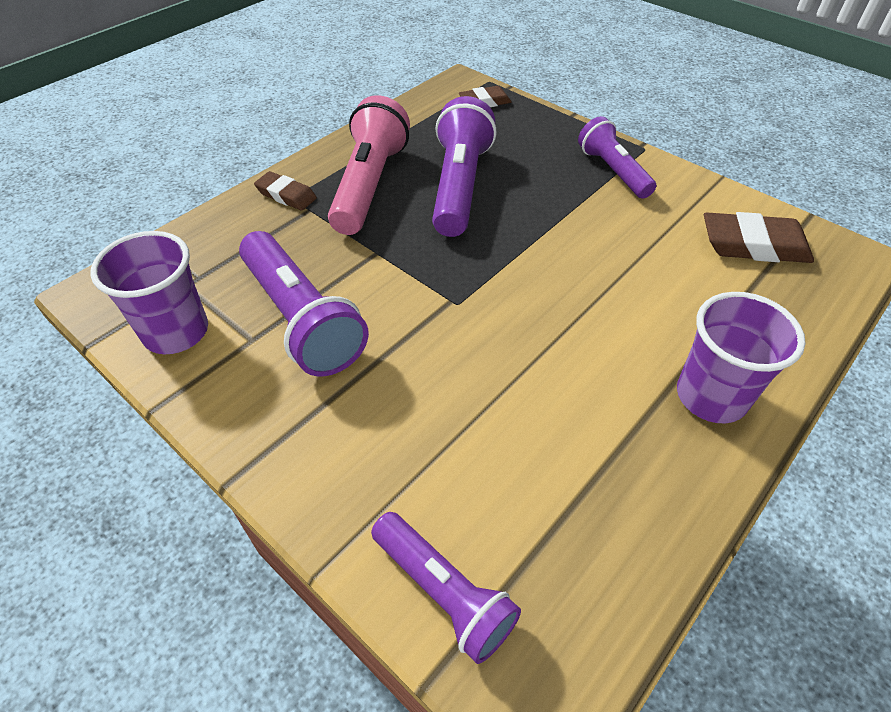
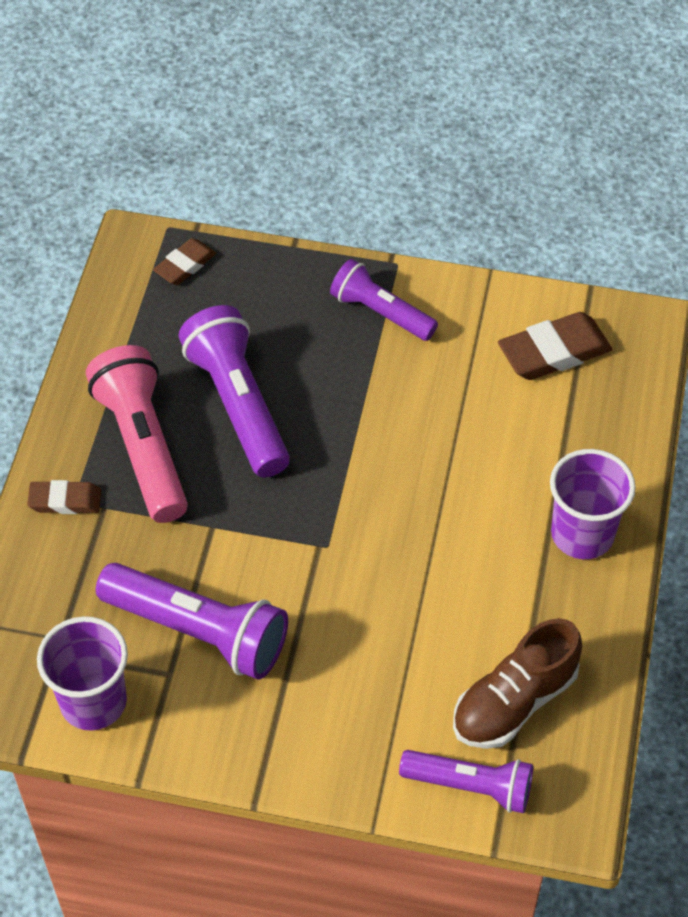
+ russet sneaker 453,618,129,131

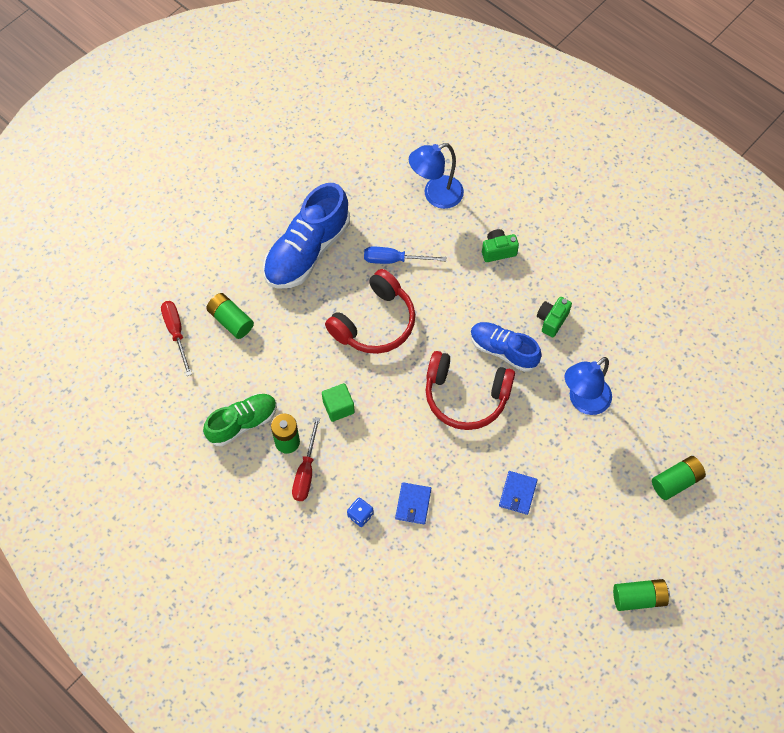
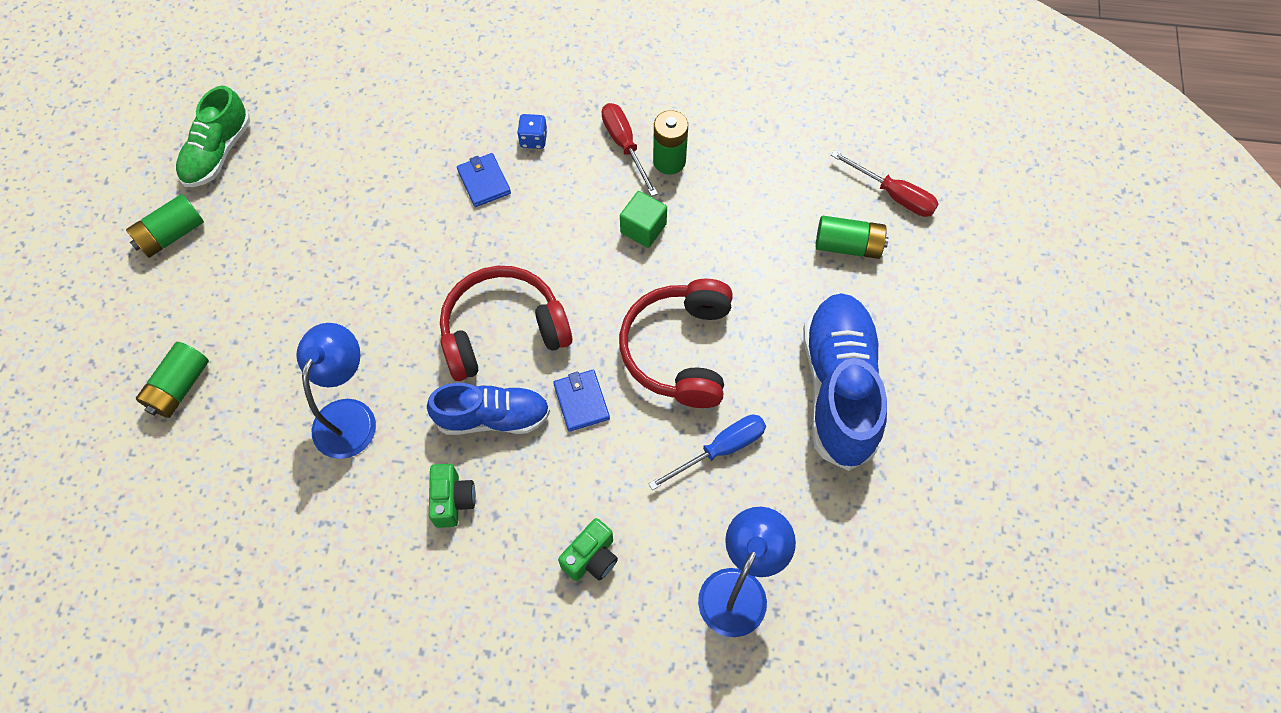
~ green sneaker 203,394,74,52 to 176,86,74,101
~ blue billfold 499,471,39,44 to 553,370,57,62

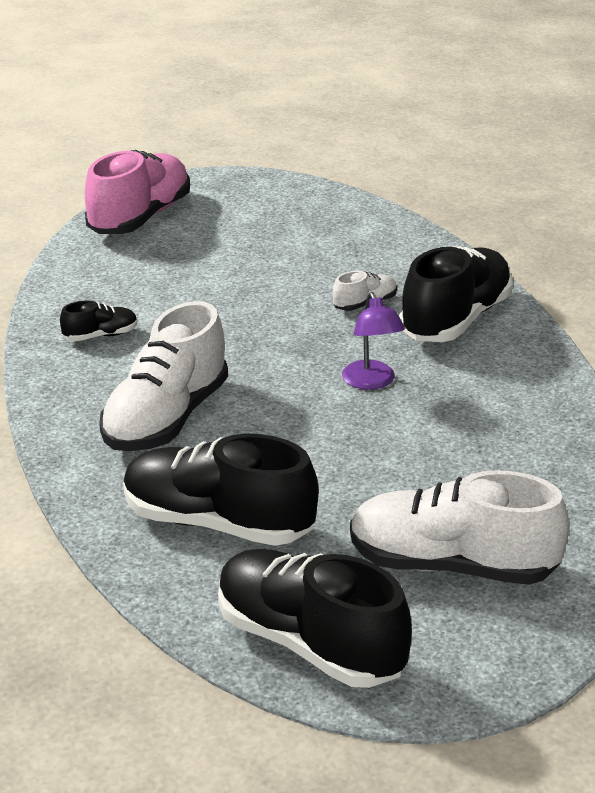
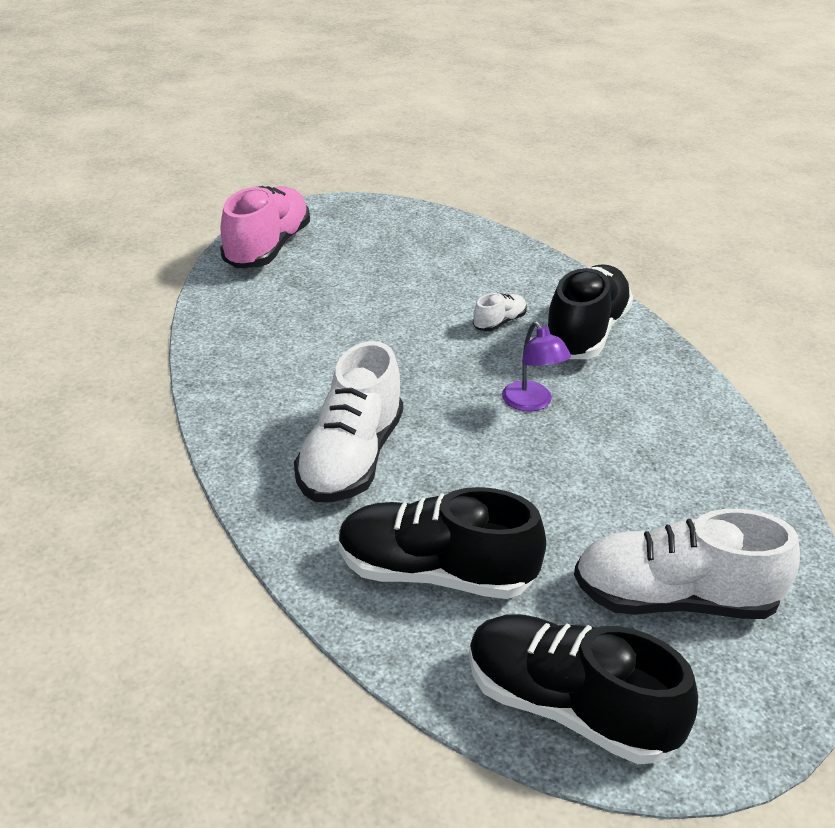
- black sneaker 60,300,77,41

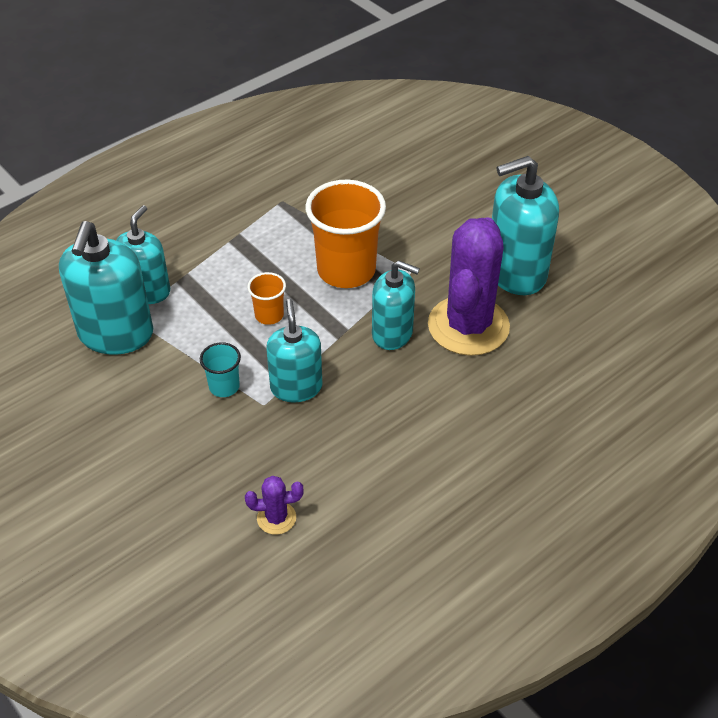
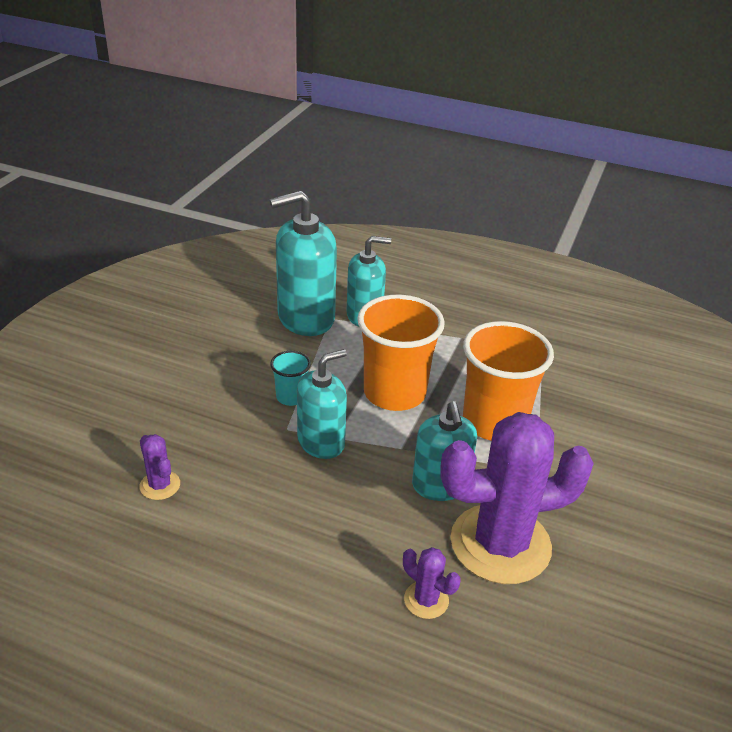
~ orange-coloured beaker 247,272,39,53 = 357,295,88,116 x2.10
- teal soap dispenser 492,156,67,139
+ purple prickly plant 403,547,58,72

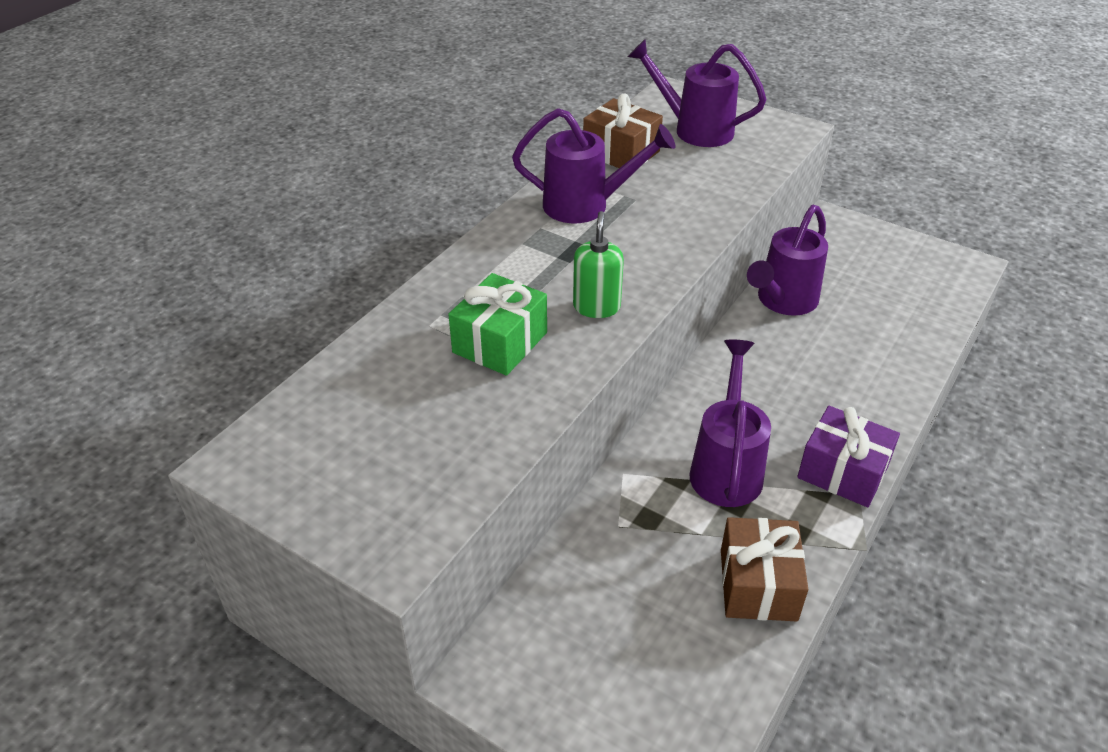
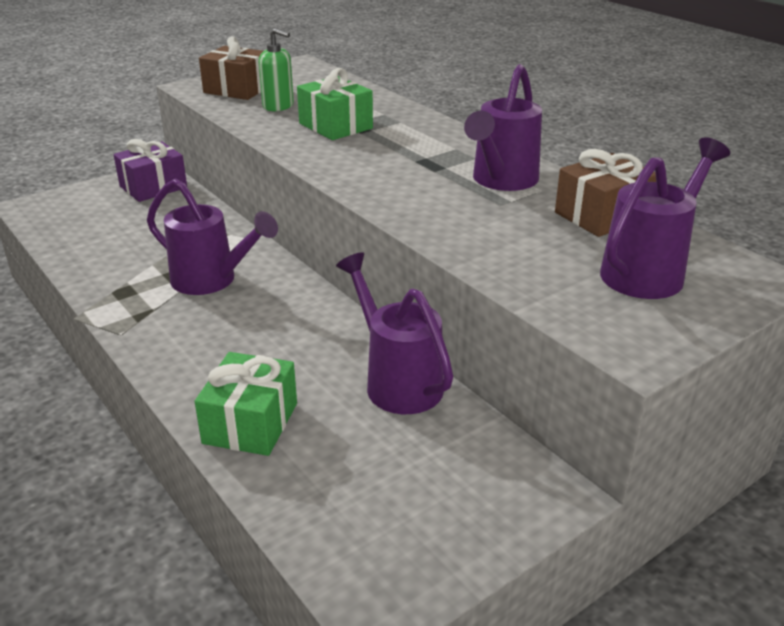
~ green soap dispenser 573,211,51,107 to 259,28,35,83
~ russet wrapped gift 721,517,87,105 to 199,36,64,64
~ purple wrapped gift 797,406,103,101 to 113,139,74,63
+ green wrapped gift 194,352,103,104

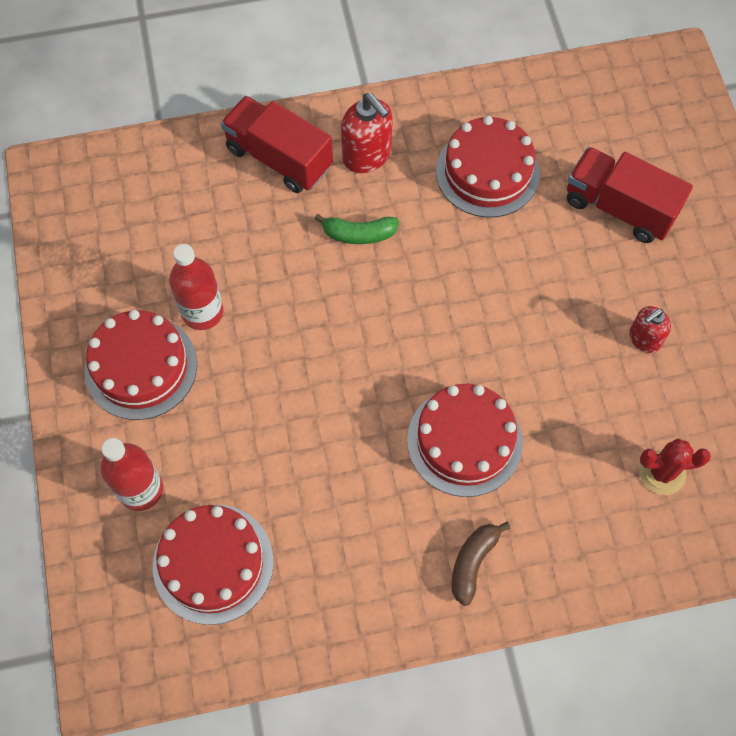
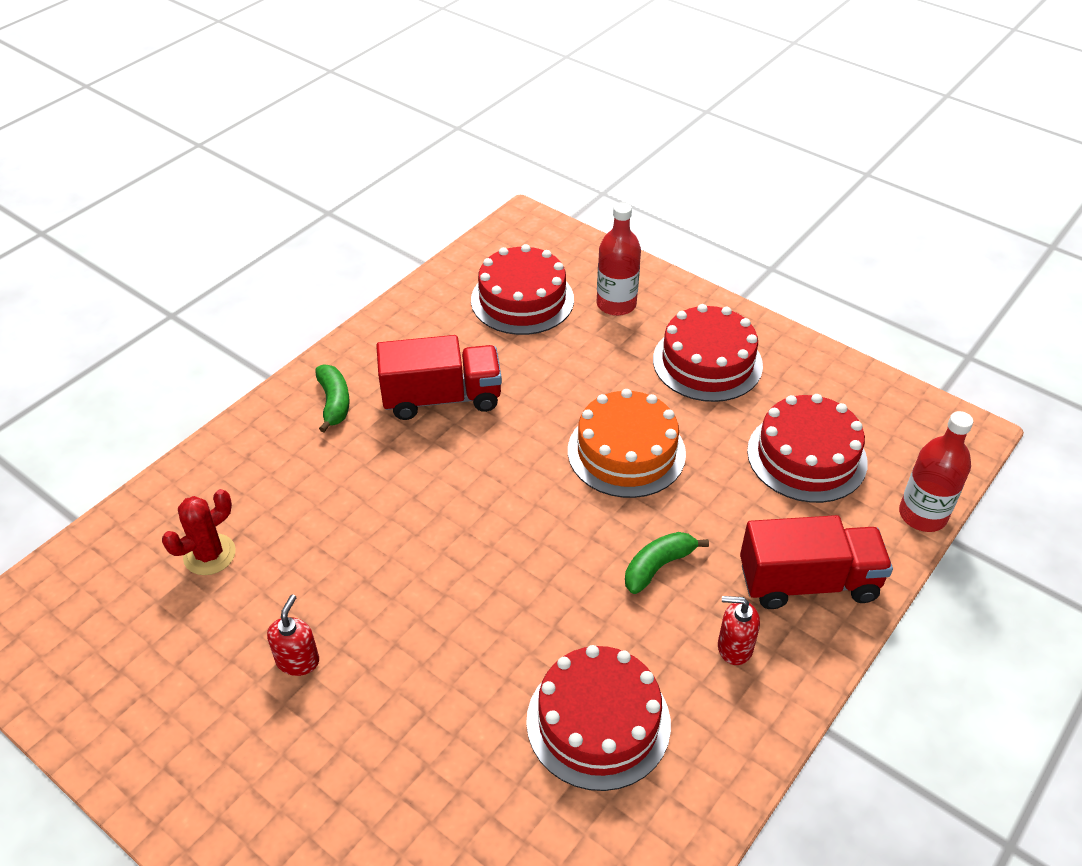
~ red drink bottle 169,244,54,86 to 899,411,74,121
~ red soap dispenser 341,93,52,80 = 718,596,42,69 x0.63
~ red gateau 407,384,116,113 to 747,394,121,109
~ russet banana 452,522,58,84 to green banana 315,365,35,68
~ red truck 567,147,126,96 to 376,335,126,85
+ orange-coloured gateau 568,389,118,109

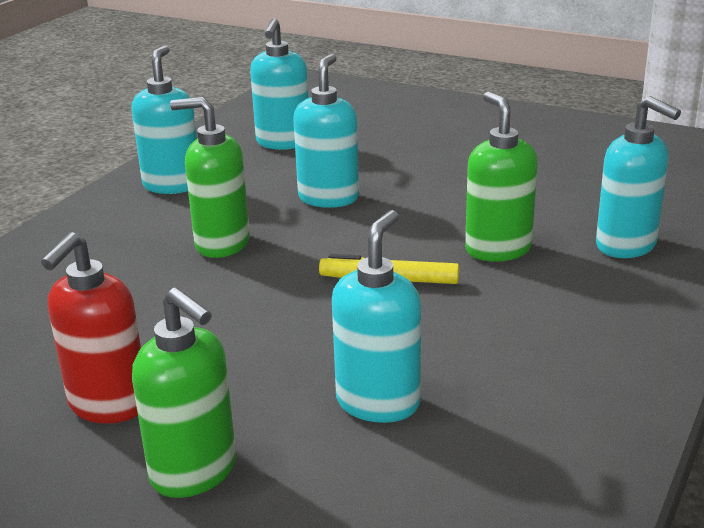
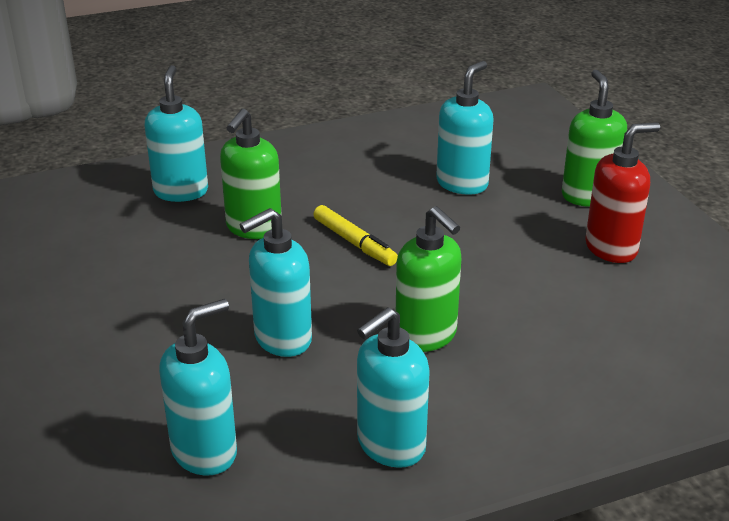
~ teal soap dispenser 332,210,89,213 = 436,61,58,134 150 degrees clockwise

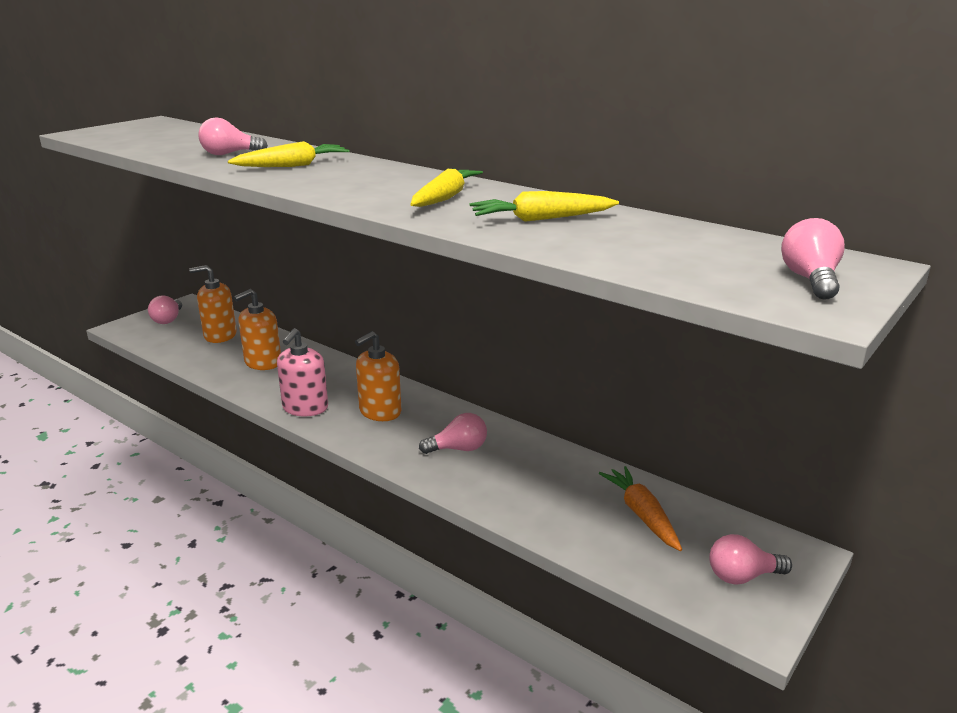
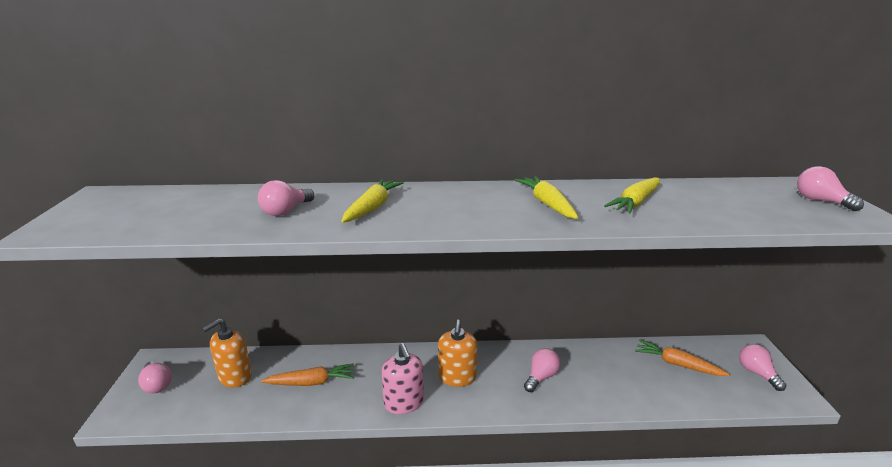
~ orange-coloured soap dispenser 234,289,47,81 to orange-coloured root vegetable 261,363,93,23
~ pink bulb 709,534,83,51 = 739,344,47,47 120 degrees clockwise

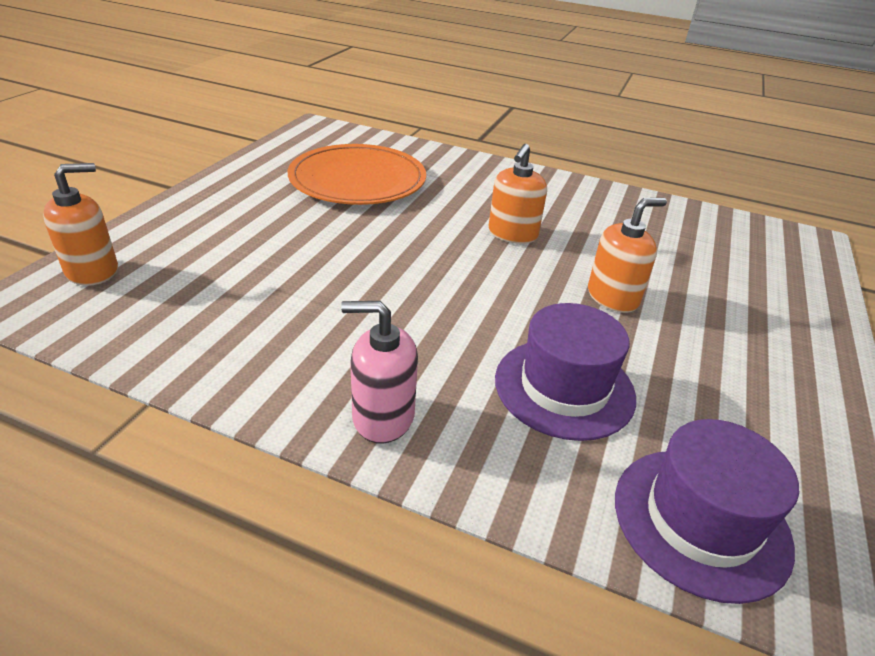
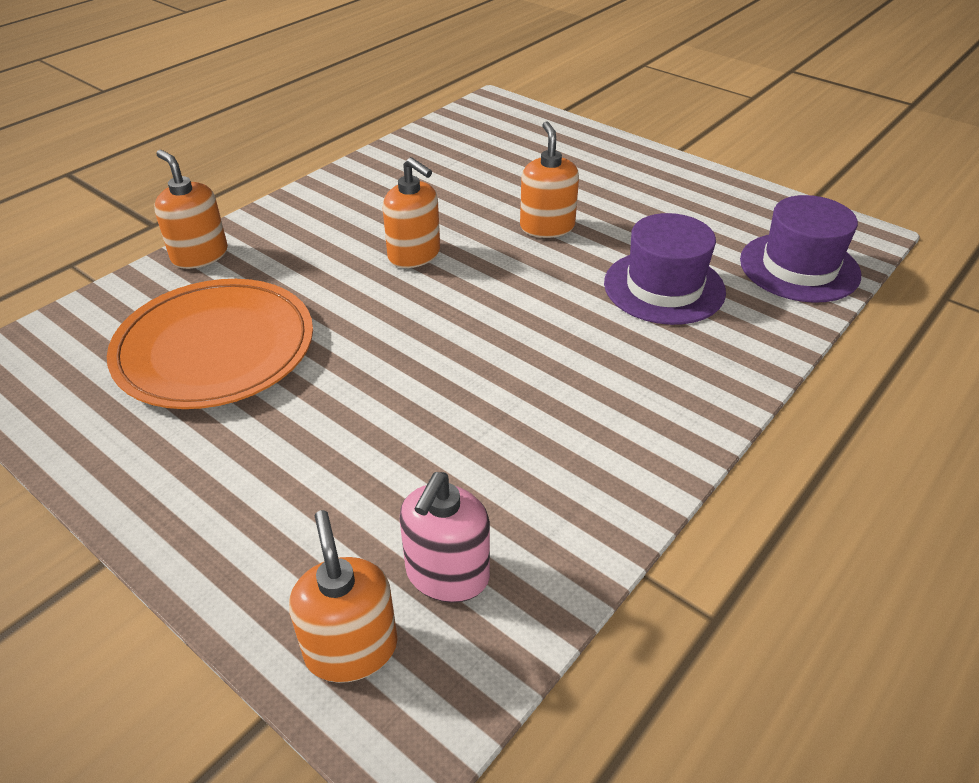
~ pink soap dispenser 341,301,77,142 to 399,472,91,131
+ orange-coloured soap dispenser 154,150,74,119

